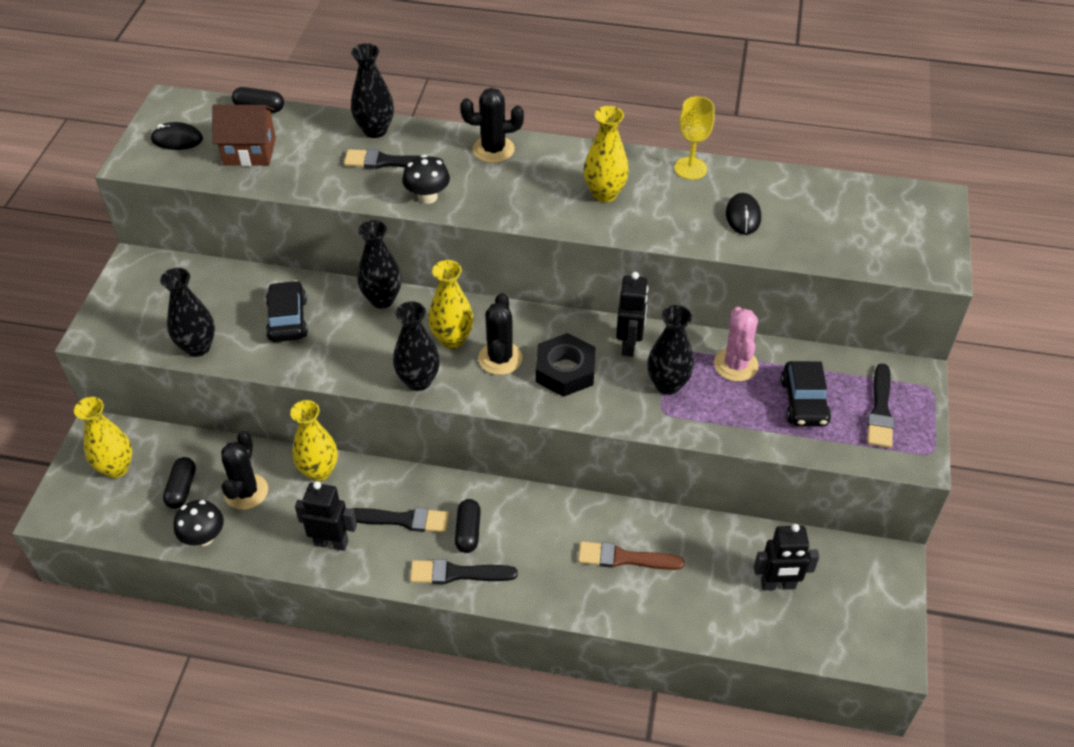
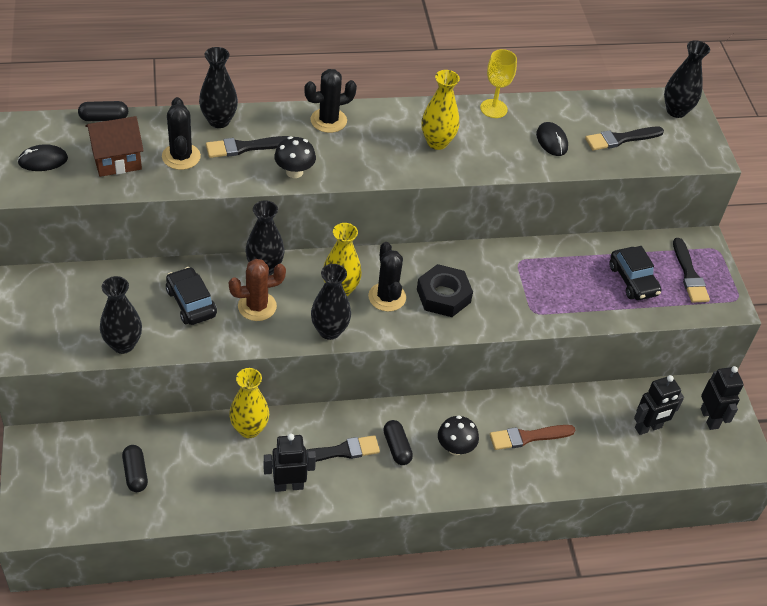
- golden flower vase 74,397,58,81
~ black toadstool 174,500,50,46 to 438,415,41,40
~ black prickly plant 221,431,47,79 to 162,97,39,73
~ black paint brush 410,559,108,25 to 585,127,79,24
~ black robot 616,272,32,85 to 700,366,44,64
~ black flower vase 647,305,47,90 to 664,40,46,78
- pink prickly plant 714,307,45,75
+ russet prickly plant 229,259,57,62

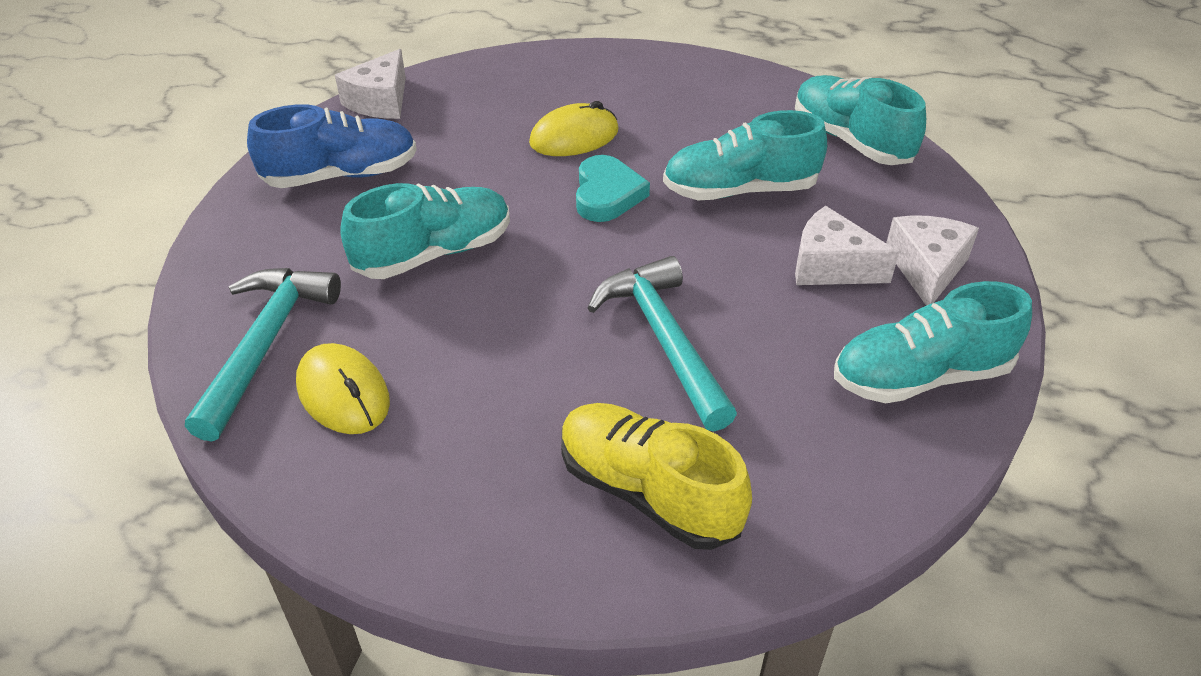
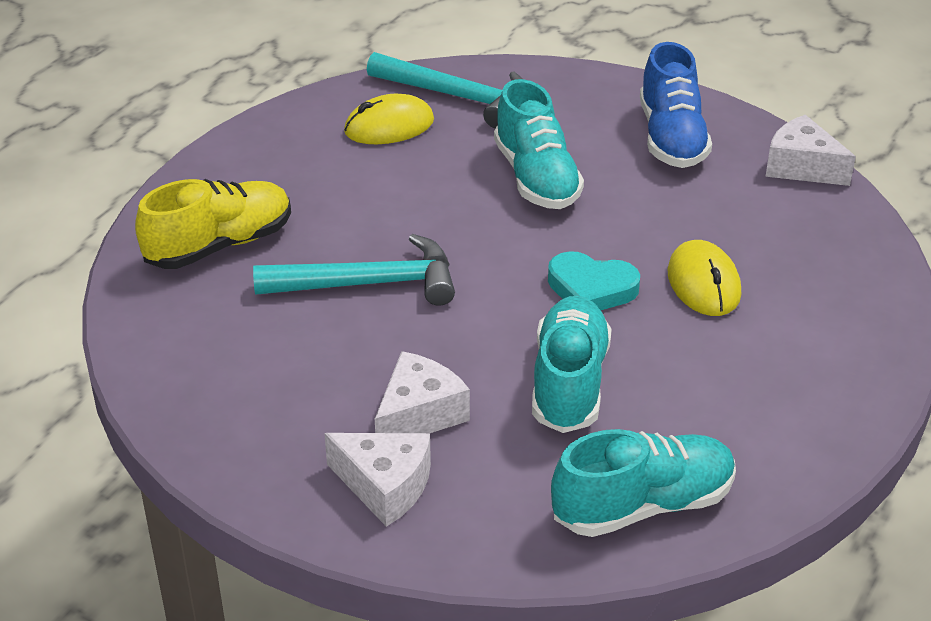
- teal sneaker 834,281,198,122

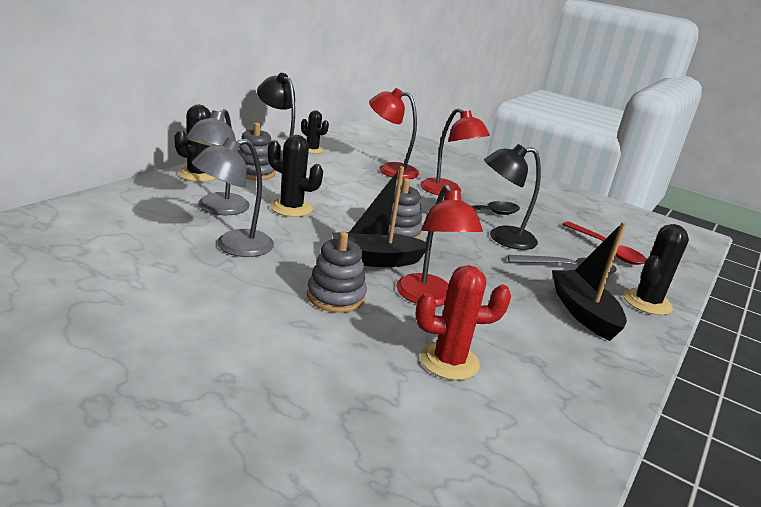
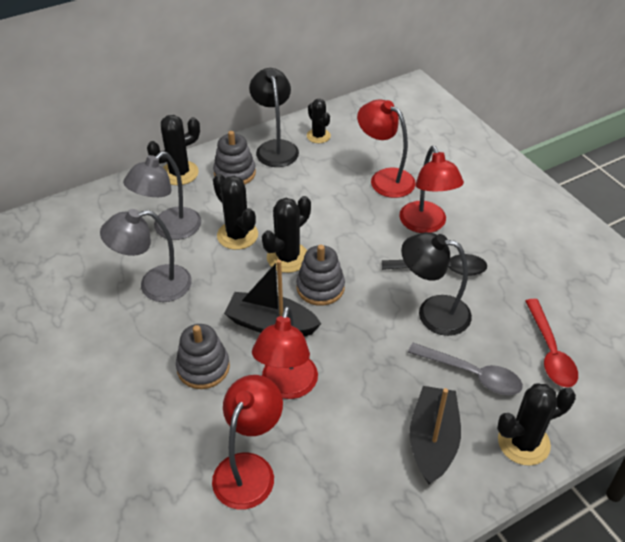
~ red prickly plant 415,265,96,115 to red desk lamp 212,375,71,134
+ black prickly plant 262,196,49,77

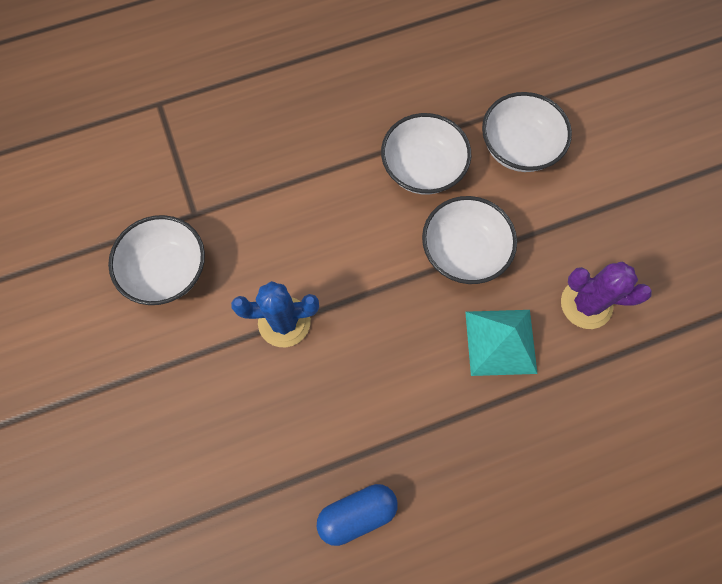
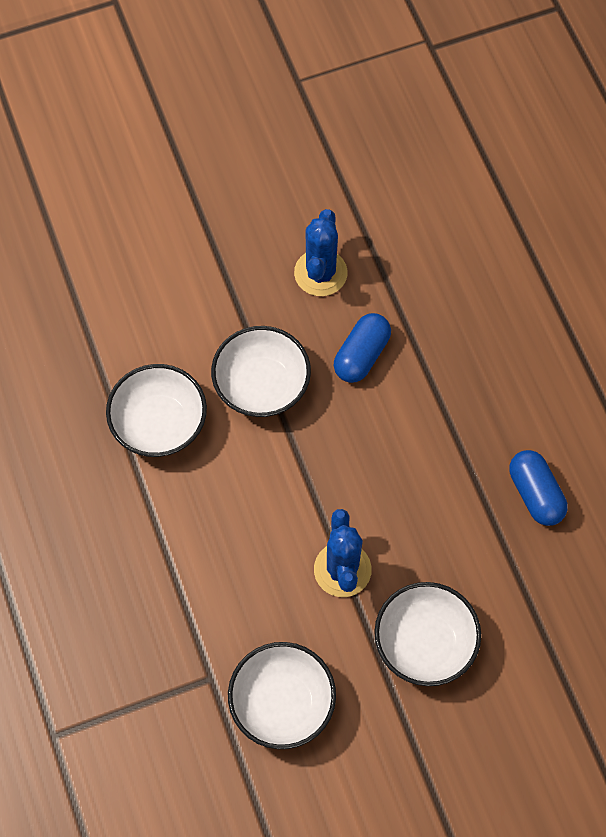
~ teal solid pyramid 465,310,72,66 to blue pill shape 334,313,57,70
~ white deep dish 482,92,90,80 to 374,582,107,104
~ purple prickly plant 561,262,91,67 to blue prickly plant 294,209,54,87

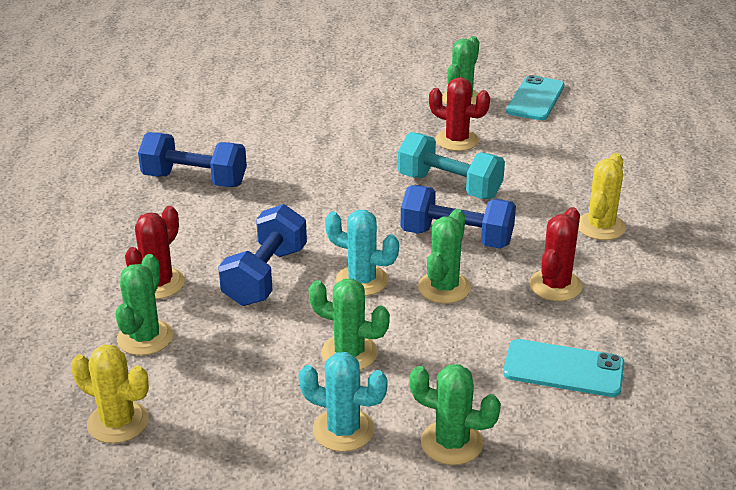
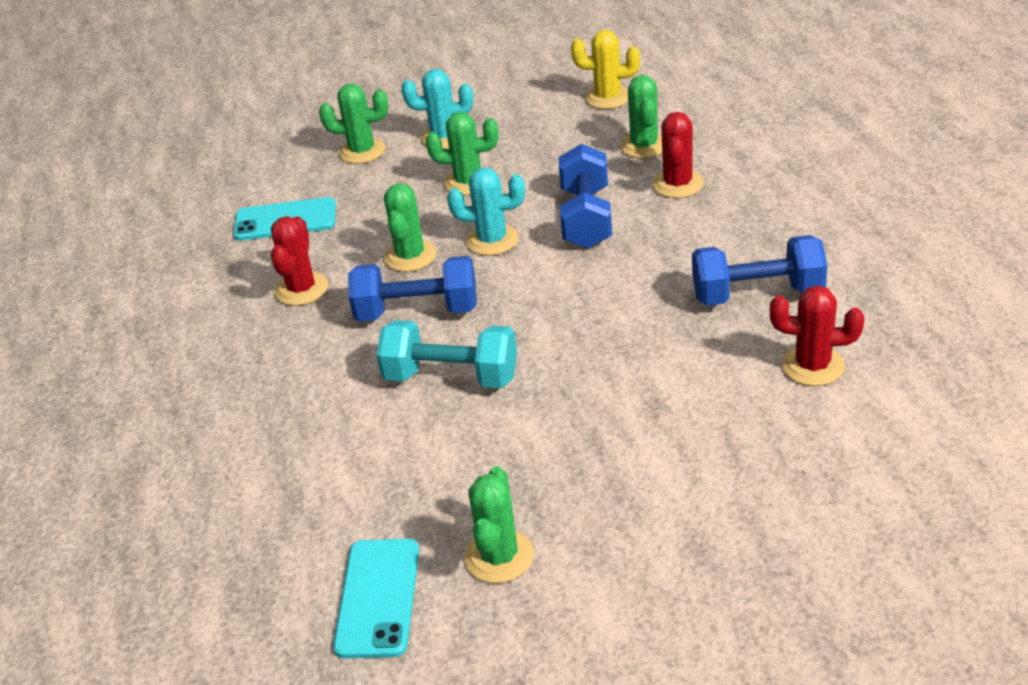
~ red prickly plant 429,77,61,74 to 770,285,94,101
- golden prickly plant 578,153,48,87

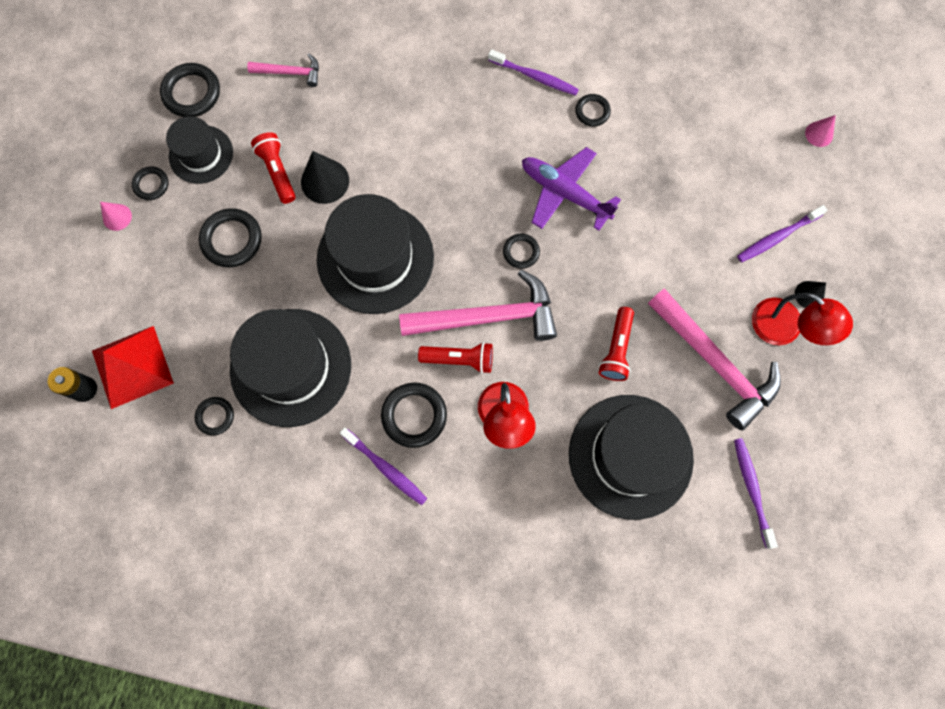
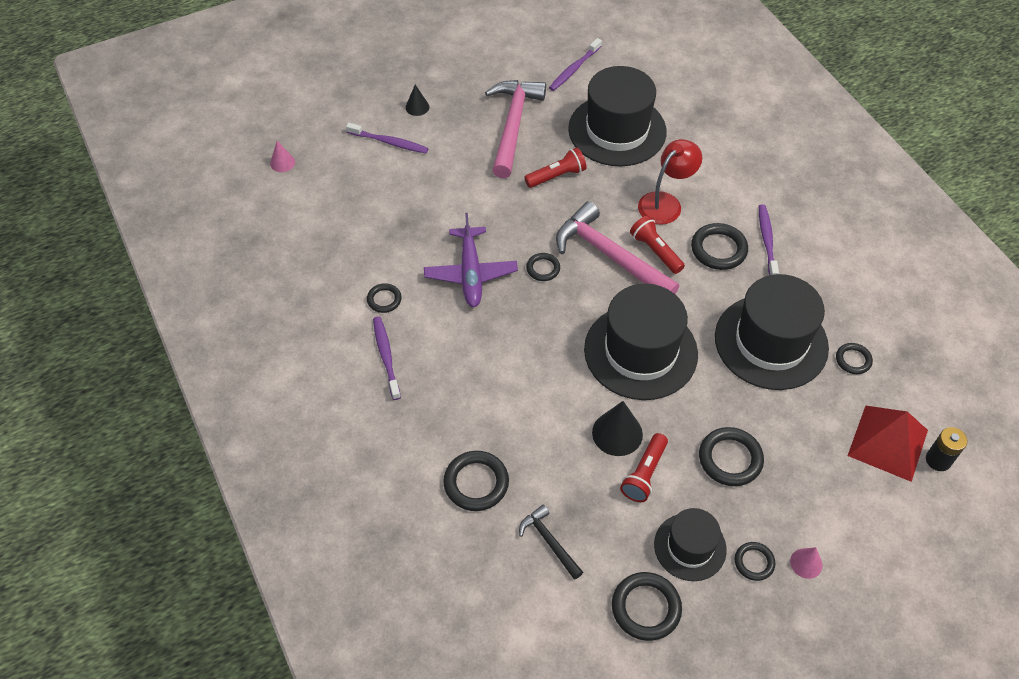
~ pink hammer 247,54,72,33 to black hammer 519,505,64,75
- red desk lamp 752,293,101,52
+ black torus 443,451,66,60

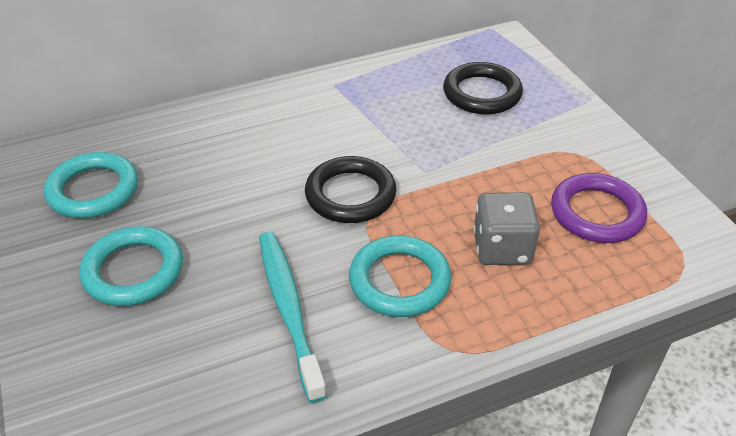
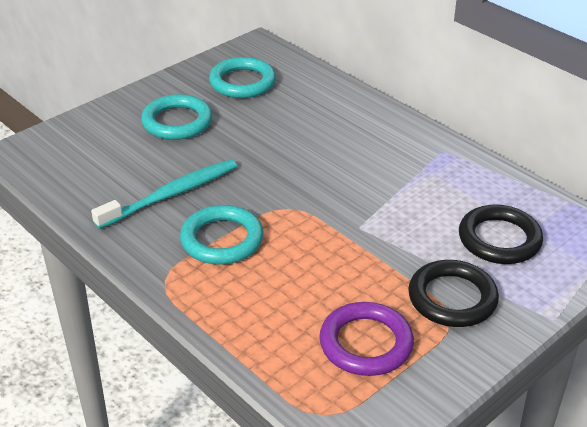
~ black torus 305,156,92,67 to 408,260,91,67
- grey dice 473,192,67,73

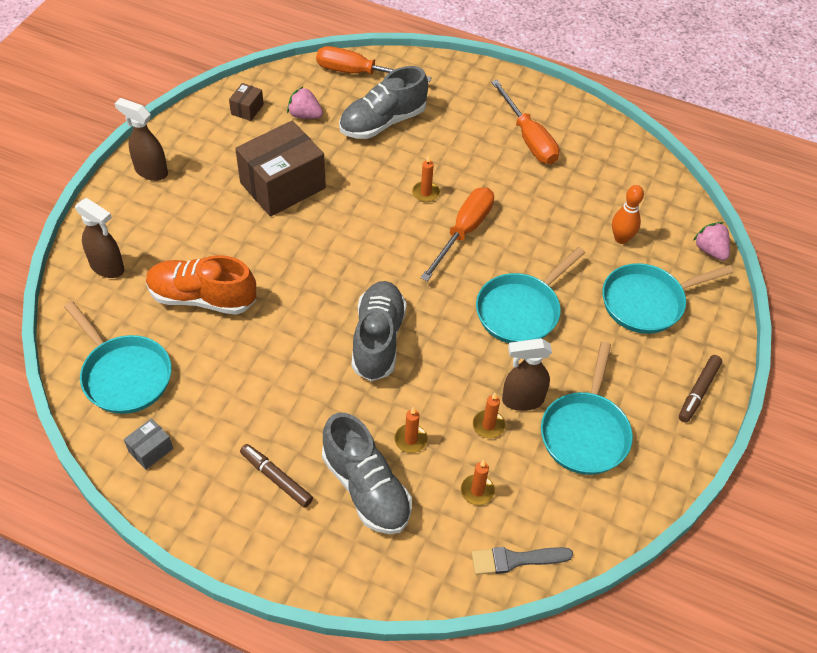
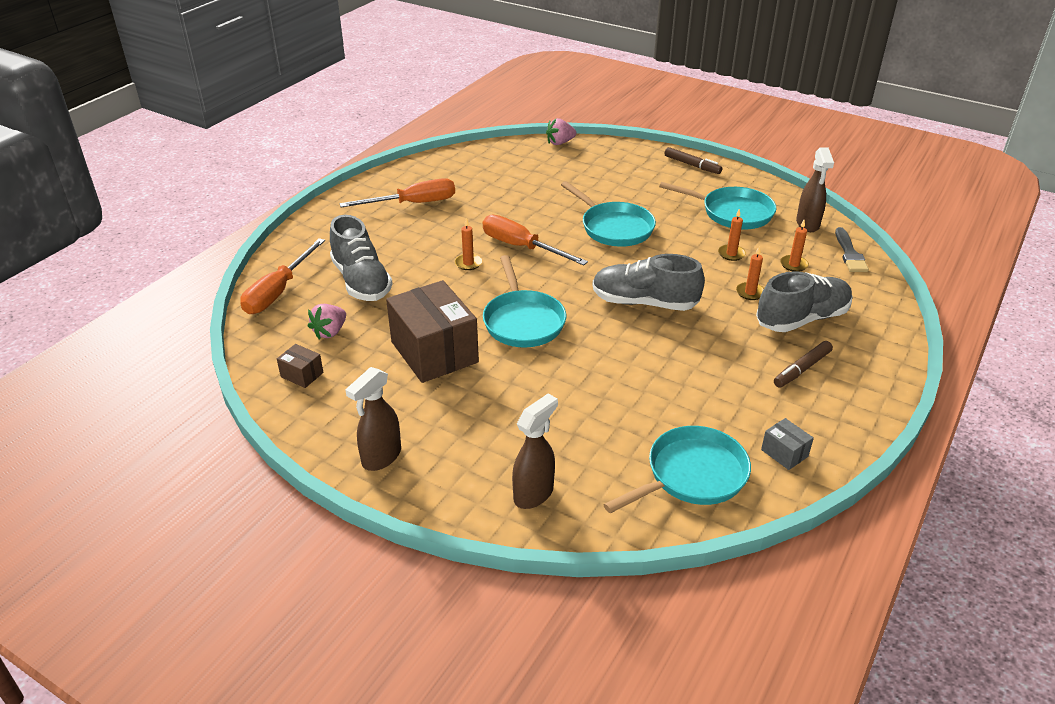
- orange-coloured sneaker 146,255,110,60
~ russet sprayer 502,338,50,73 to 796,147,38,85
~ teal skillet 602,263,132,71 to 483,255,83,92
- orange-coloured tenpin 612,185,32,59

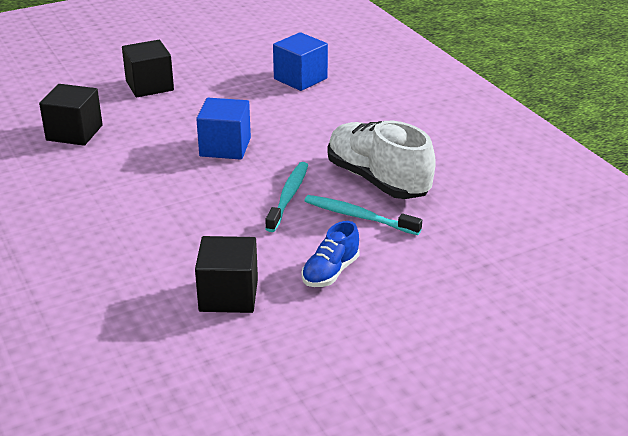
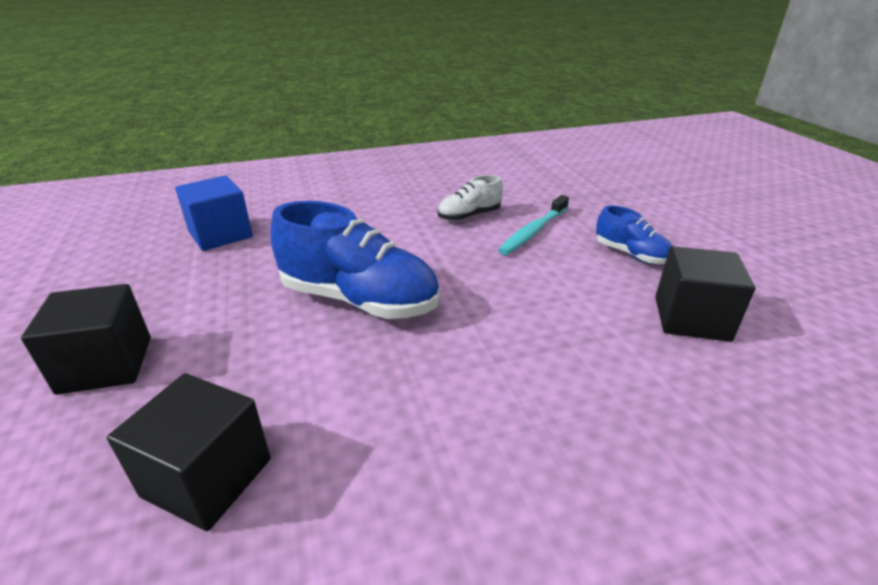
~ blue cube 196,98,55,62 to blue sneaker 271,201,168,118
- teal dental brush 265,162,43,70
~ white sneaker 328,121,108,78 = 437,175,66,46 x0.53

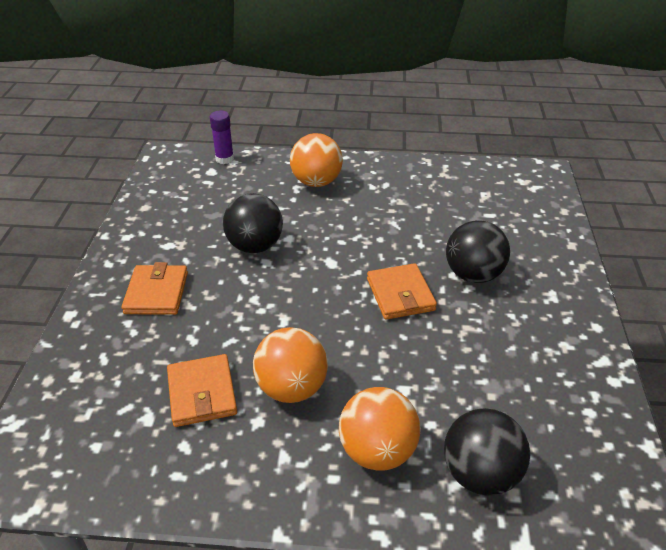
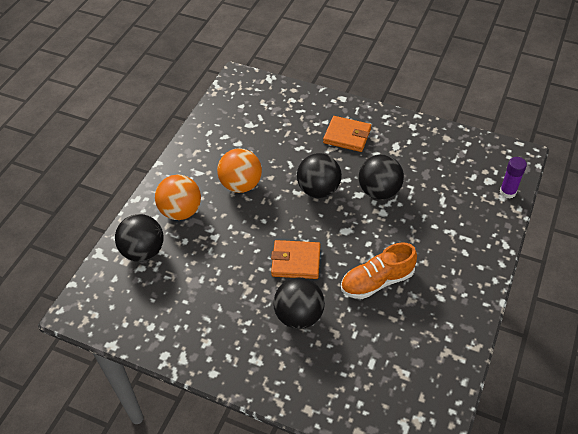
- orange-coloured billfold 167,354,70,73
- orange-coloured sphere 290,133,53,54
+ black sphere 297,153,45,45
+ orange-coloured sneaker 341,242,76,57

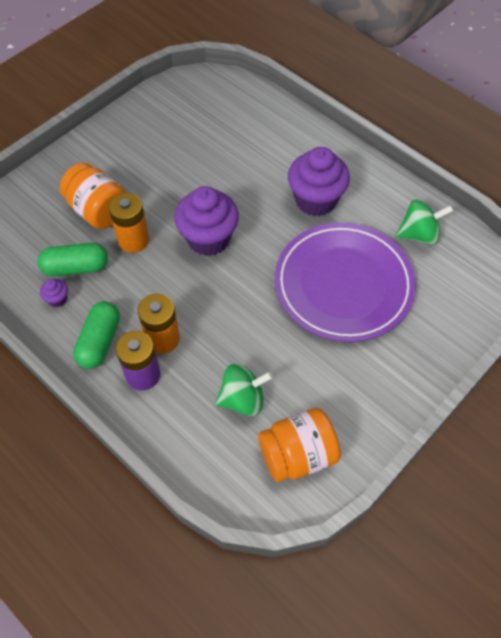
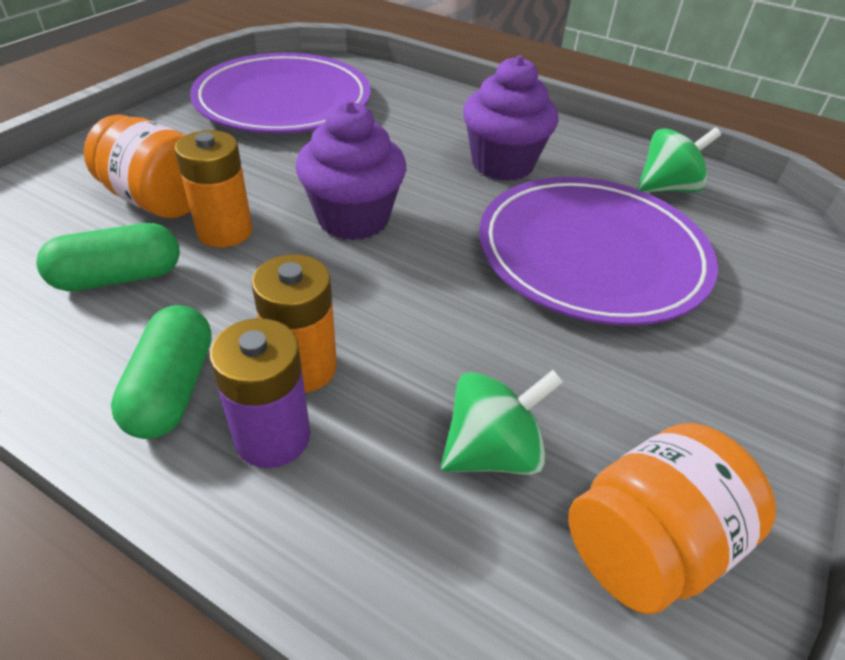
- purple muffin 40,279,28,28
+ purple dinner plate 190,53,181,80

